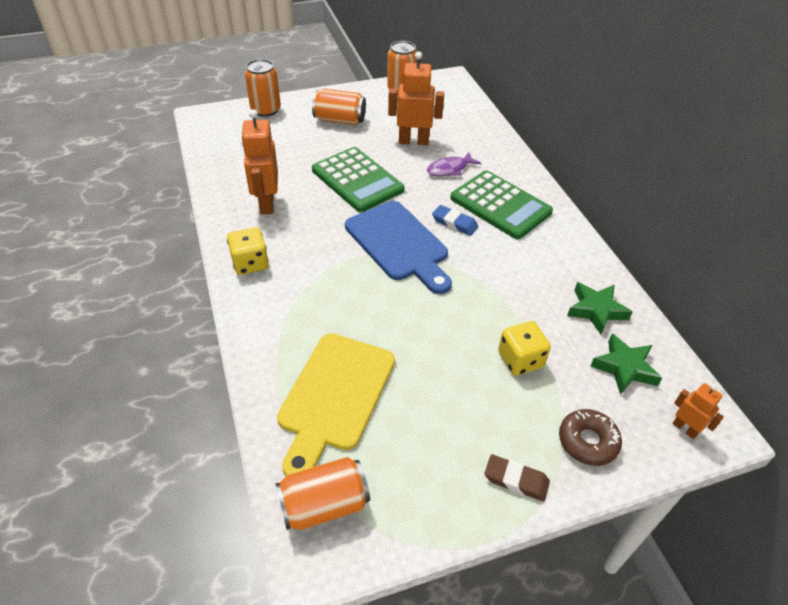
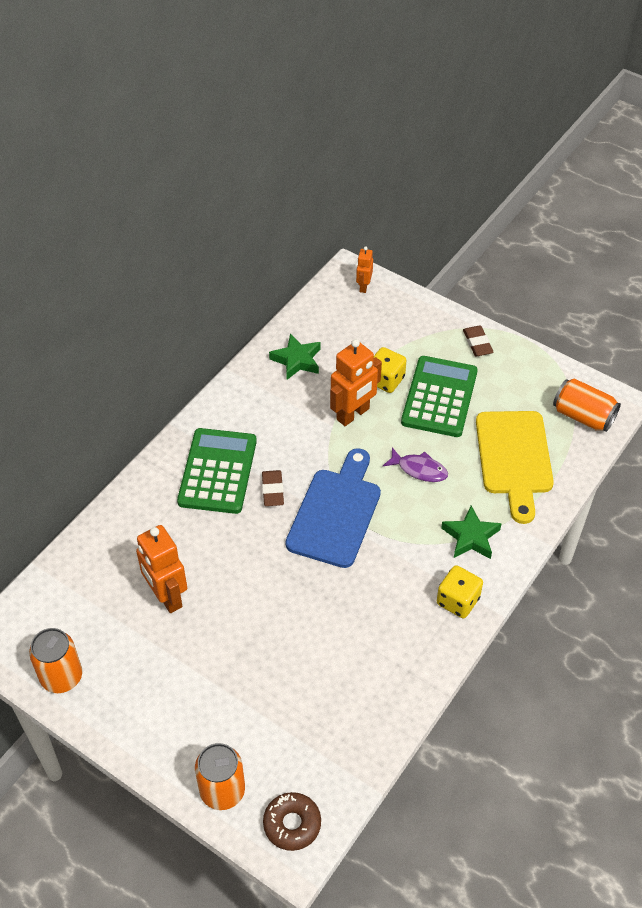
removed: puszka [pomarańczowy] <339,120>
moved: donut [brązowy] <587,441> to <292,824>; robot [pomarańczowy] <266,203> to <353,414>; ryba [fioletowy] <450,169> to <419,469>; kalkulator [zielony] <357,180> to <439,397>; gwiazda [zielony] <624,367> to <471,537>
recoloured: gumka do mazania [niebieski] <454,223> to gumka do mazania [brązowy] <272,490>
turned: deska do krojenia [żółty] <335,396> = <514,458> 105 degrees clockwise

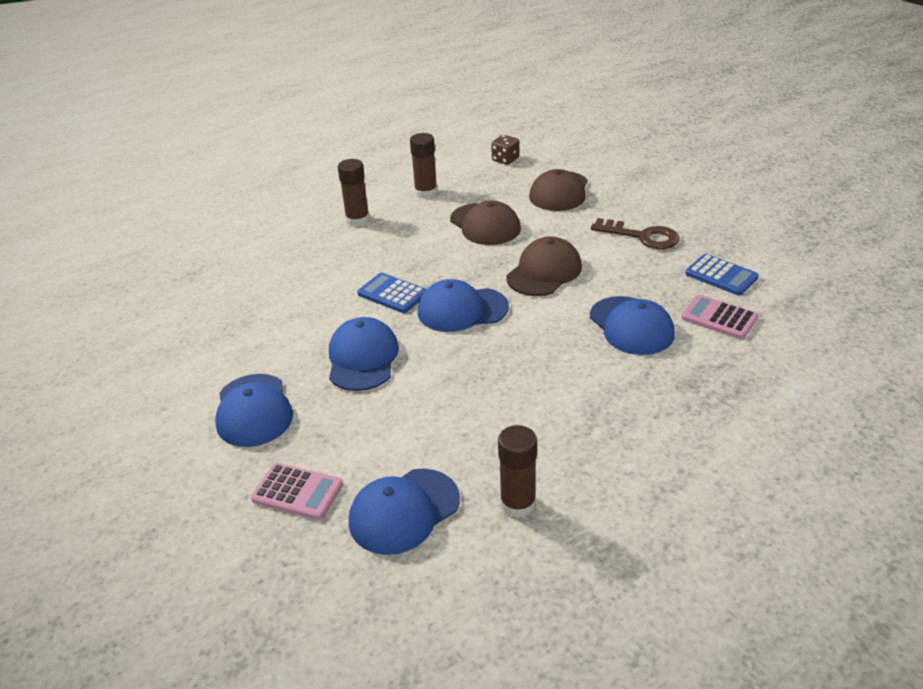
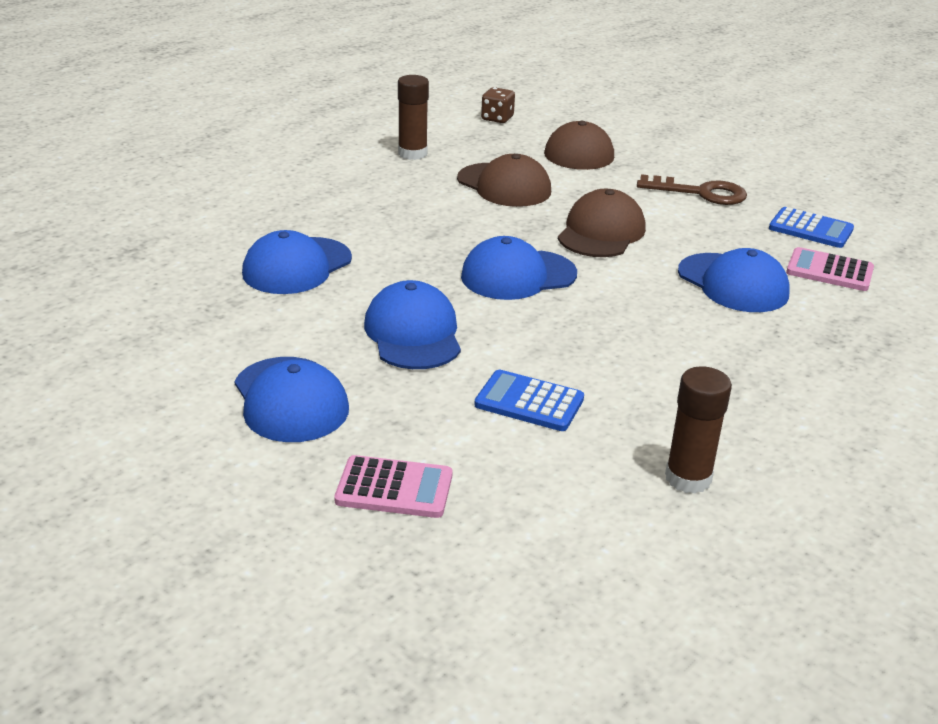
removed: klej w sztyfcie [brązowy] <357,220>
moved: czapka [niebieski] <404,511> to <297,266>; kalkulator [niebieski] <392,294> to <529,402>

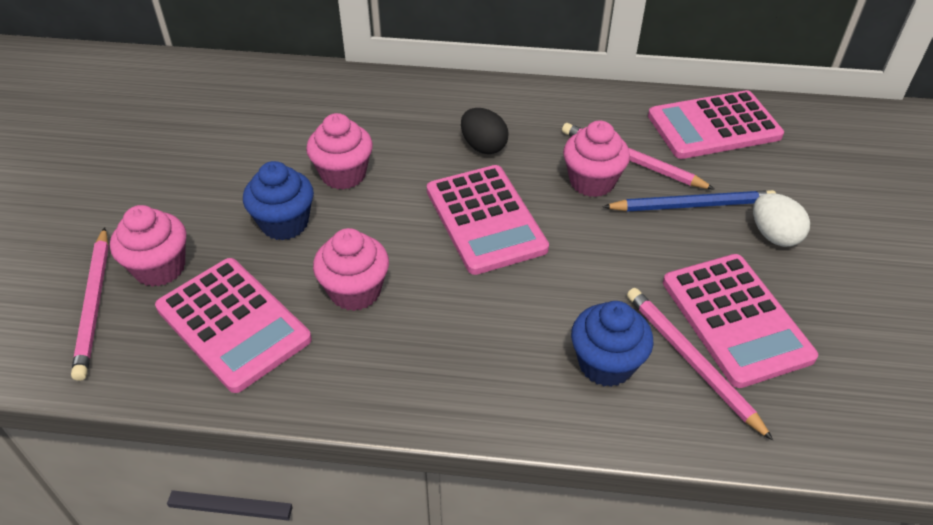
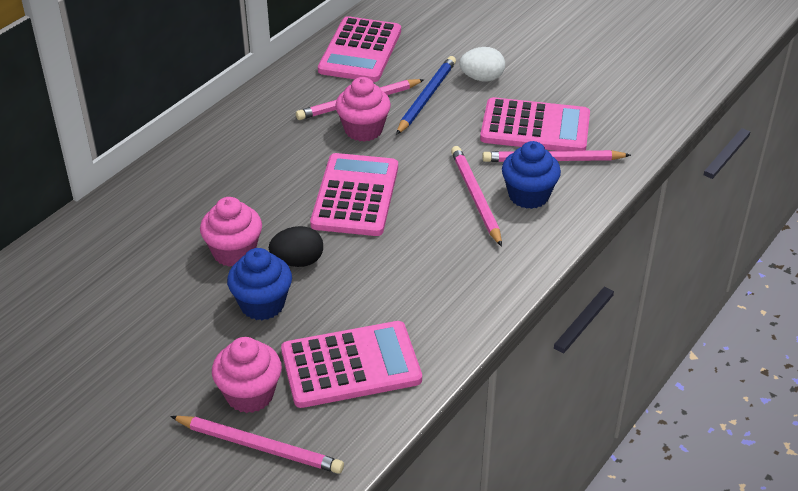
removed: muffinka [różowy] <355,291>
added: ołówek [różowy] <475,197>
moved: jajko [czarny] <483,146> to <298,261>
turned: kalkulator [różowy] <485,219> = <355,196> 90 degrees counterclockwise

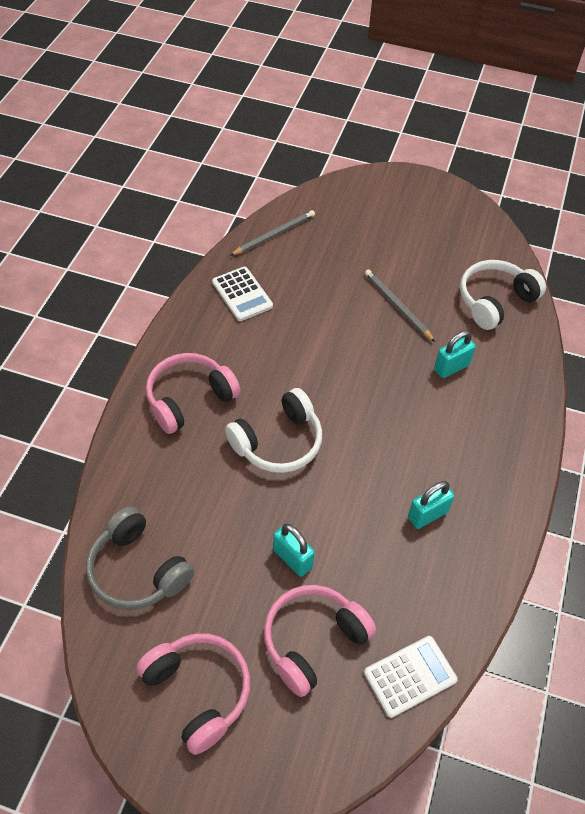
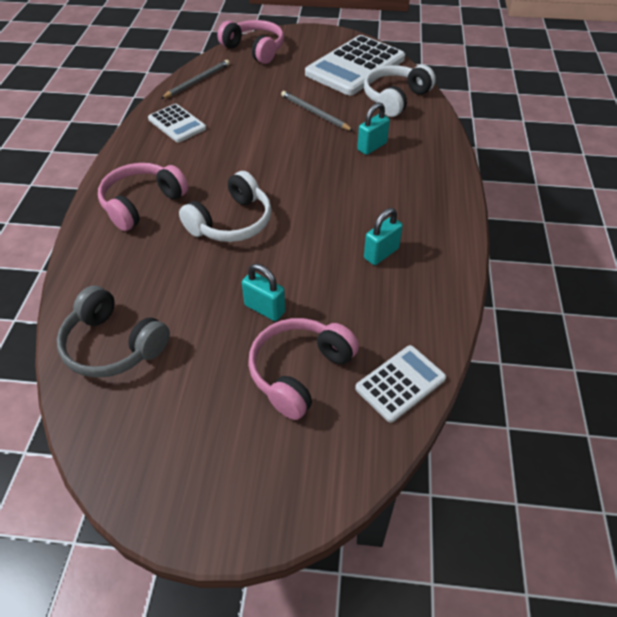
added: kalkulator [biały] <355,67>
moved: słuchawki [różowy] <198,691> to <254,49>

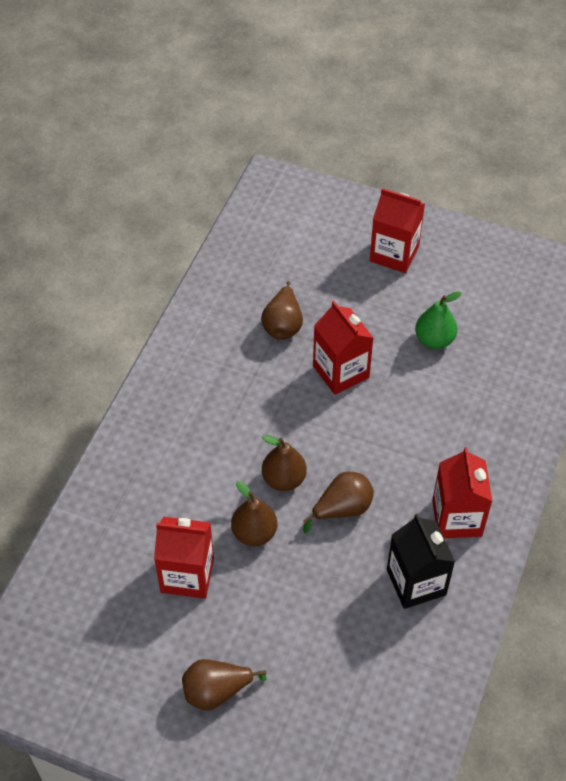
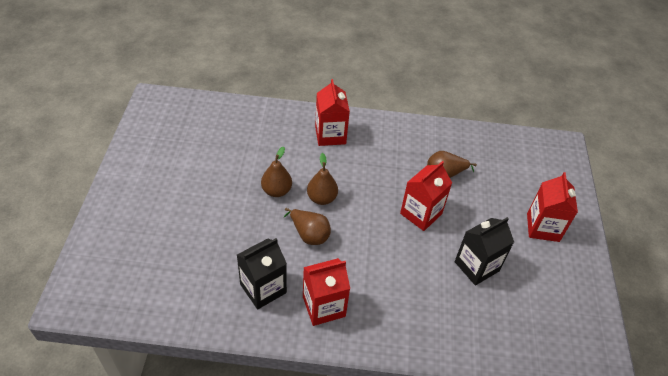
removed: gruszka [brązowy] <216,691>
moved: karton mleka [czerwony] <187,575> to <330,135>
replaced: gruszka [zielony] <434,340> to karton mleka [czarny] <476,266>

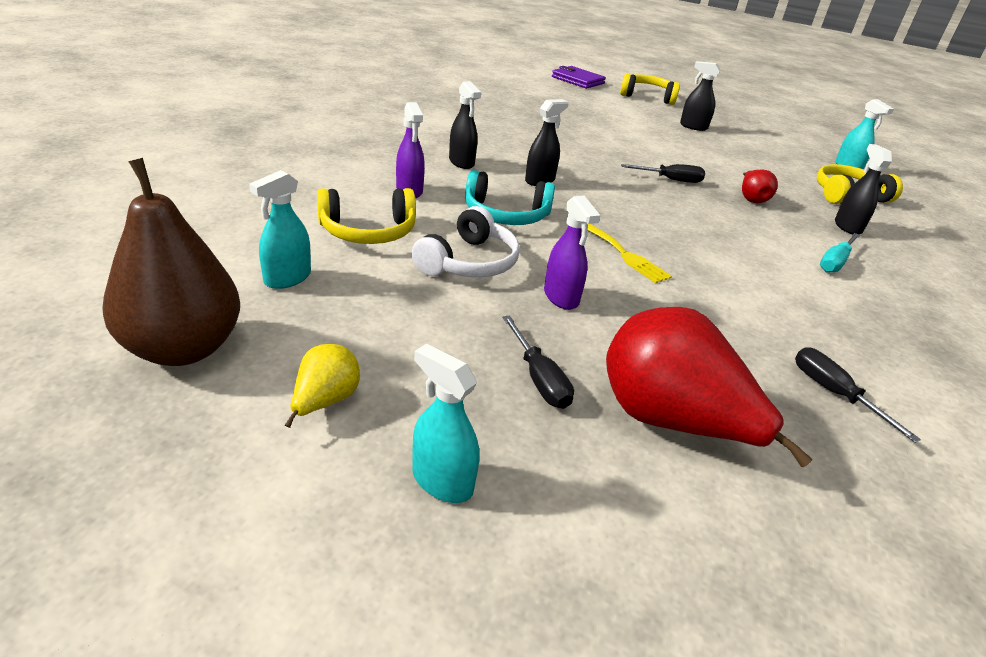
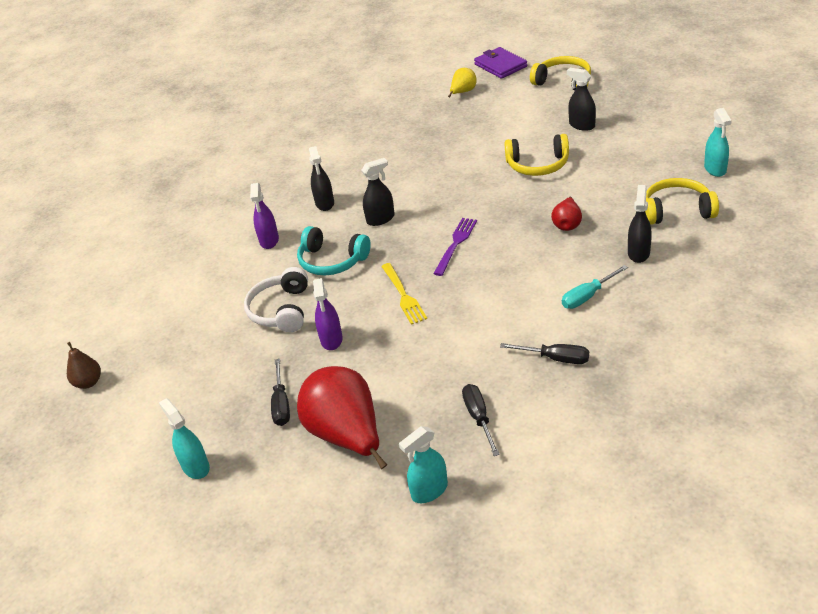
added: widelec [fioletowy] <455,244>
moved: spryskiwacz [turkusowy] <287,278> to <429,491>; gruszka [żółty] <325,401> to <463,92>; śrubokręt [czarny] <671,180> to <555,358>; słuchawki [żółty] <368,231> to <538,165>
turned: słuchawki [biały] <469,262> = <281,310> 135 degrees clockwise
resized: gruszka [brązowy] <183,348> = <88,382> x0.48

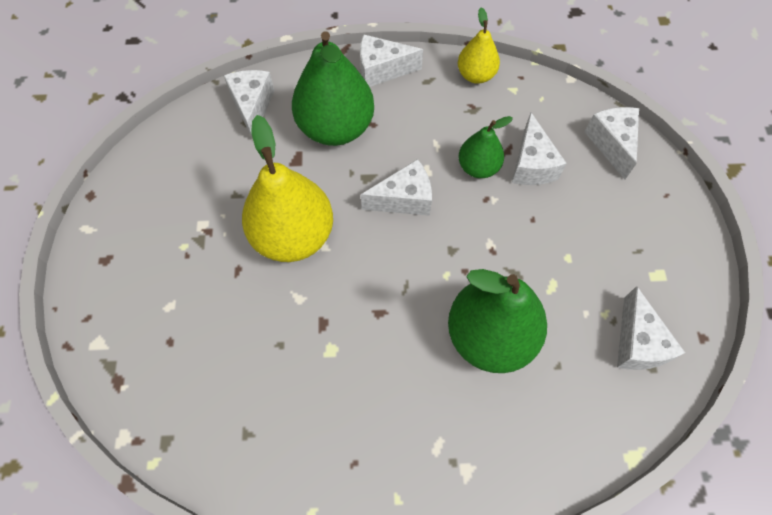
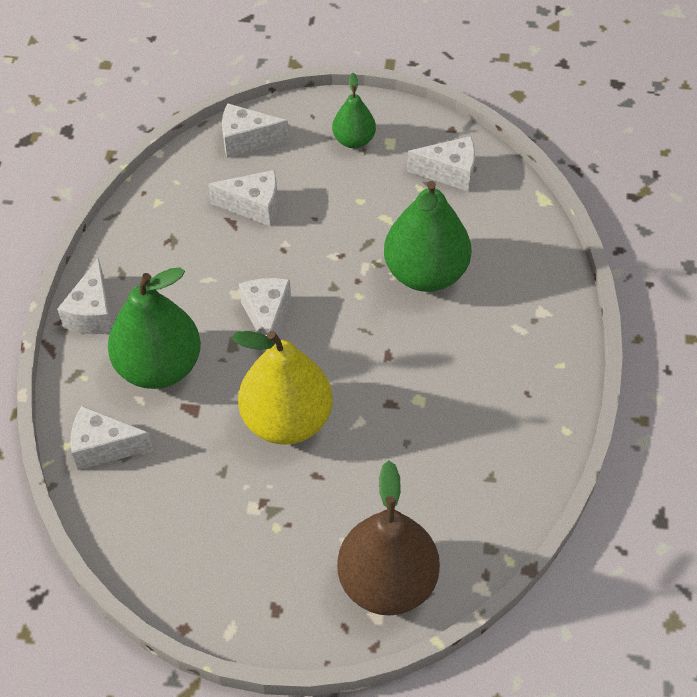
removed: gruszka [żółty] <476,75>
added: gruszka [brązowy] <387,582>
moved: gruszka [zielony] <478,167> to <354,140>

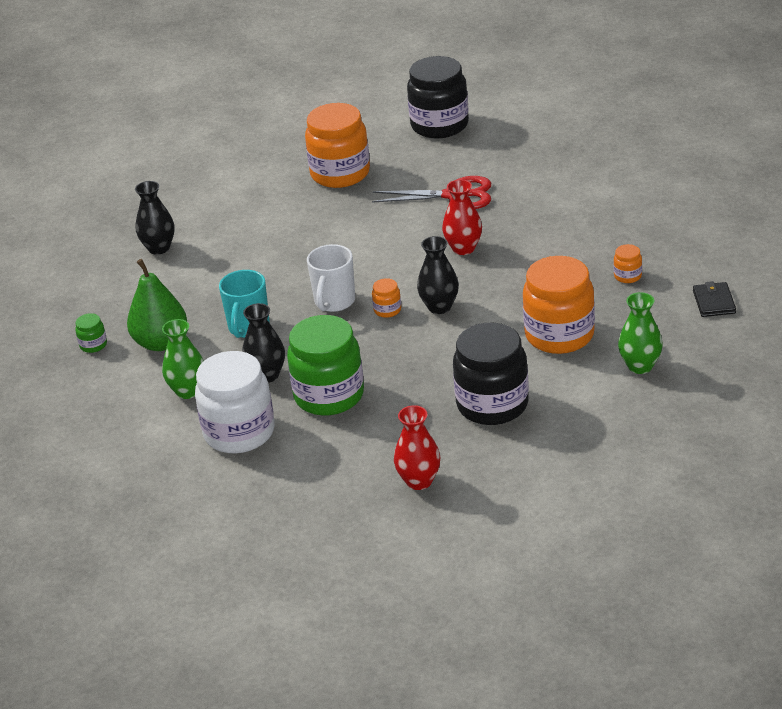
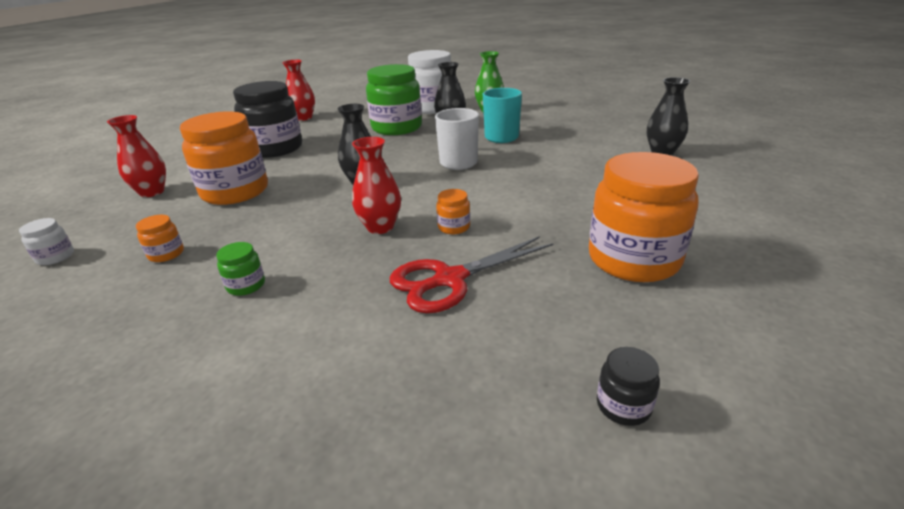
removed: gruszka [zielony] <161,342>
moved: słoik [zielony] <93,345> to <246,285>; słoik [pomarańczowy] <387,310> to <454,227>
replaced: portfel [czarny] <714,302> to słoik [biały] <55,257>
recoloured: wazon [zielony] <640,366> to wazon [czerwony] <152,192>
resized: słoik [czarny] <439,125> = <623,406> x0.42

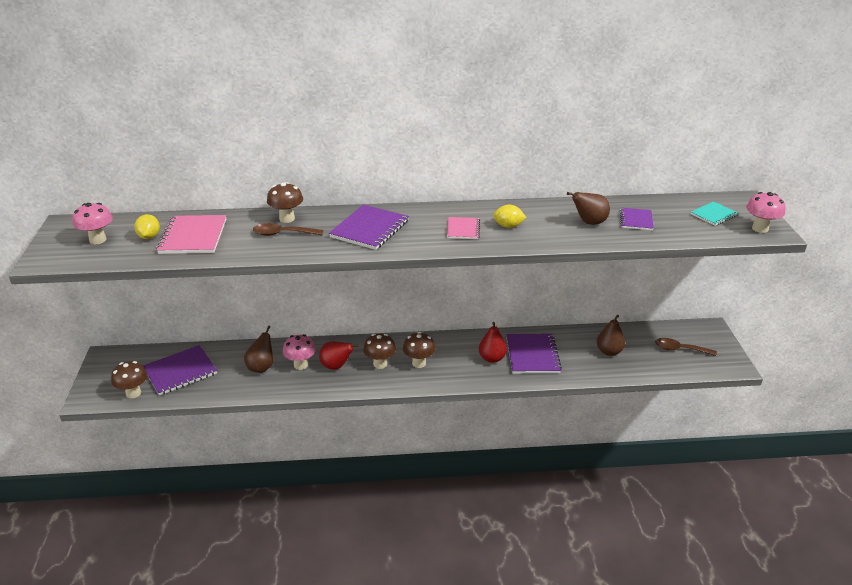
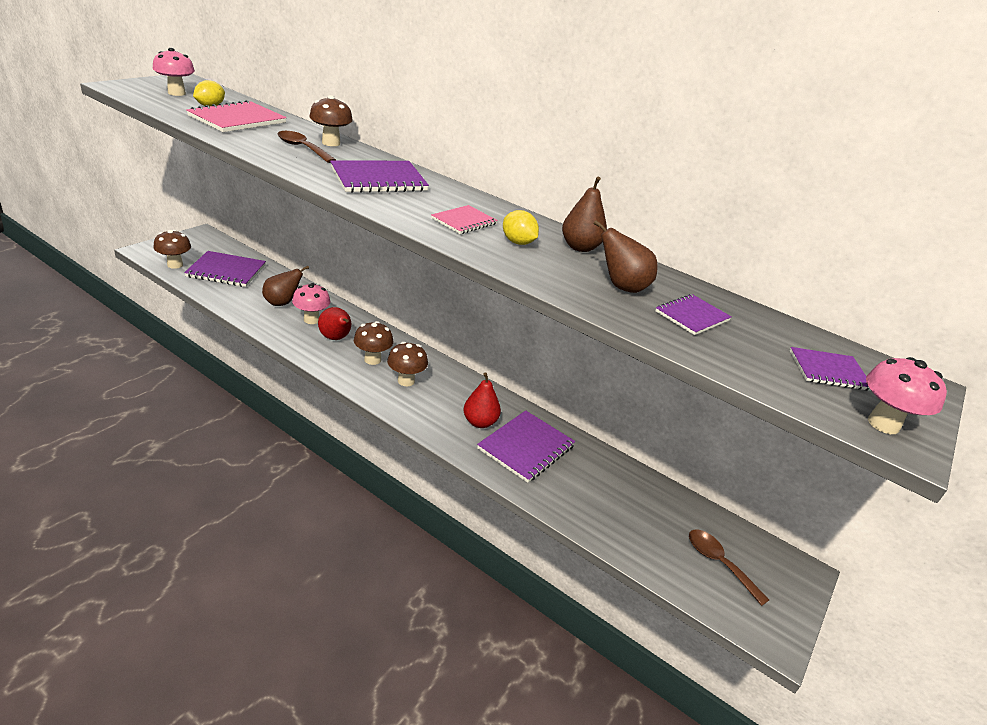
moved: gruszka [brązowy] <609,351> to <580,247>
recoloured: zeszyt [turkusowy] <714,215> to zeszyt [fioletowy] <828,371>

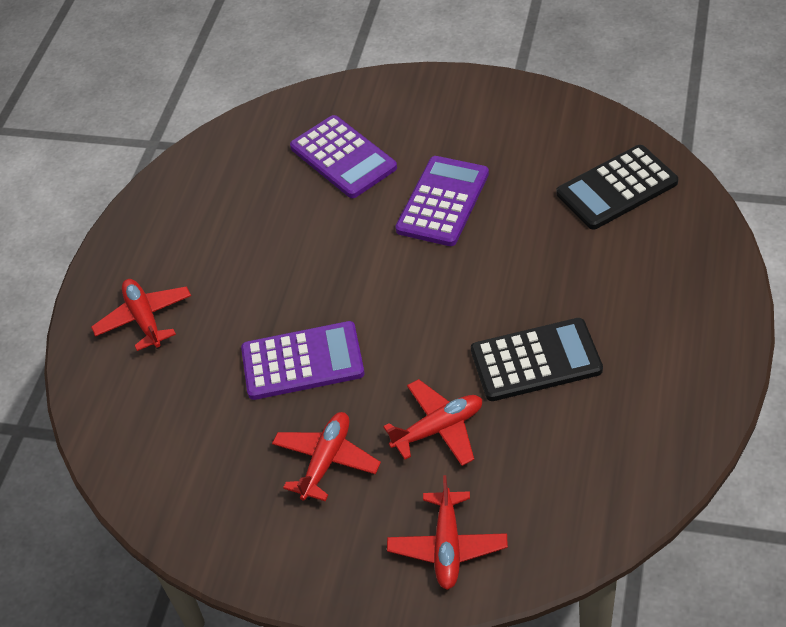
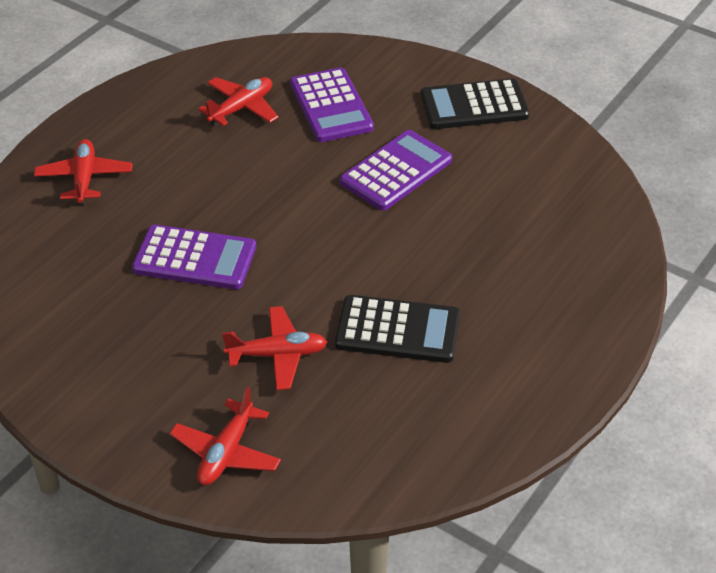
moved: samolot [czerwony] <326,461> to <241,108>; kalkulator [czarny] <617,188> to <474,106>

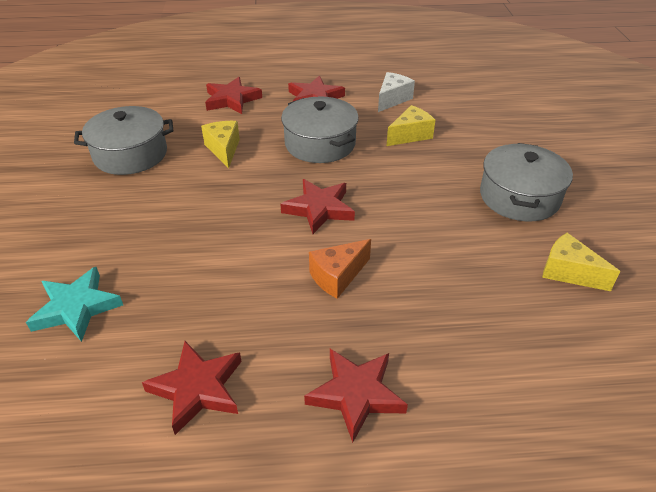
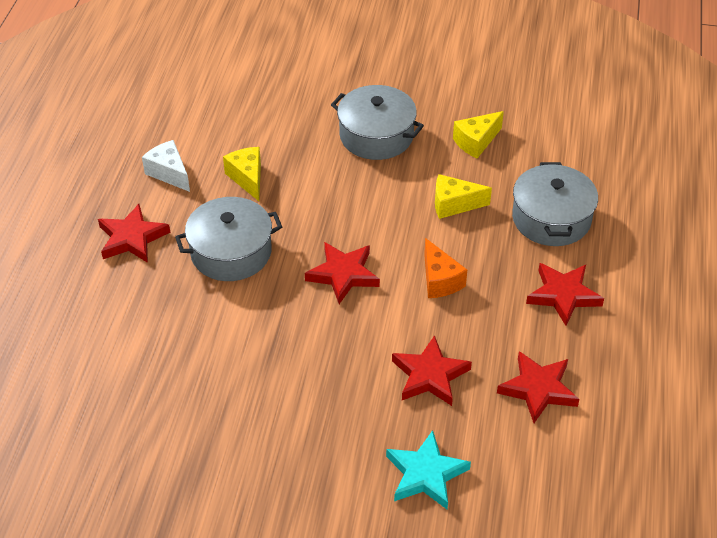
moved: gwiazda [czerwony] <231,99> to <430,375>; ser [żółty] <224,149> to <454,204>; garnek [szary] <130,154> to <551,218>

